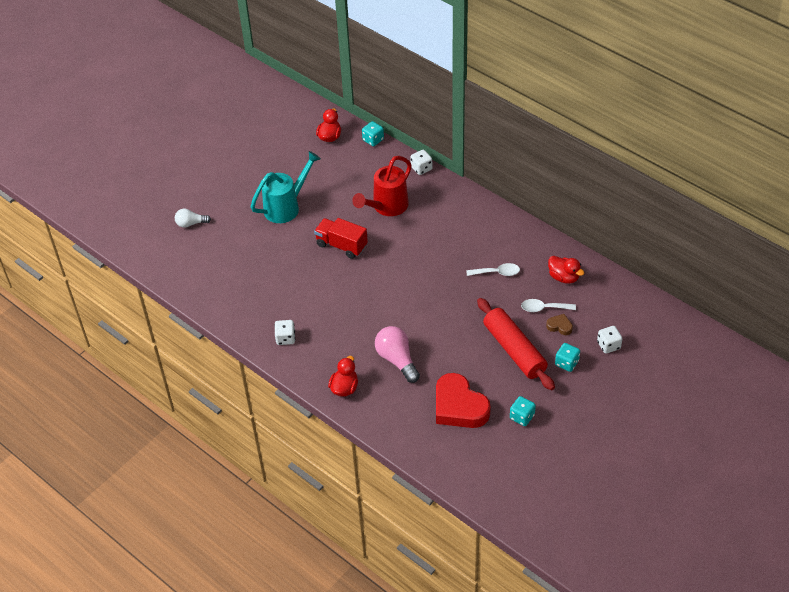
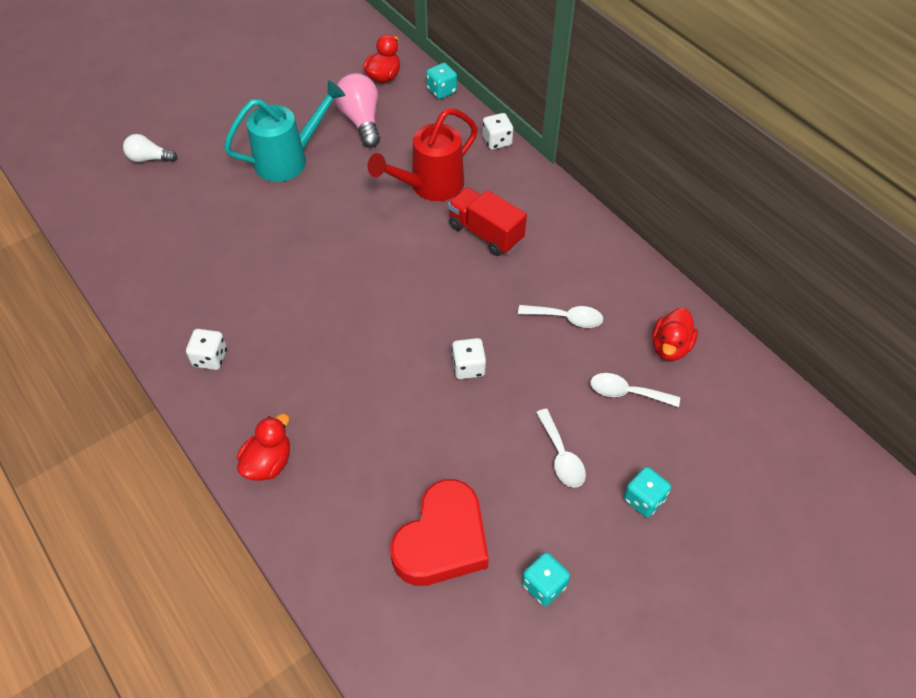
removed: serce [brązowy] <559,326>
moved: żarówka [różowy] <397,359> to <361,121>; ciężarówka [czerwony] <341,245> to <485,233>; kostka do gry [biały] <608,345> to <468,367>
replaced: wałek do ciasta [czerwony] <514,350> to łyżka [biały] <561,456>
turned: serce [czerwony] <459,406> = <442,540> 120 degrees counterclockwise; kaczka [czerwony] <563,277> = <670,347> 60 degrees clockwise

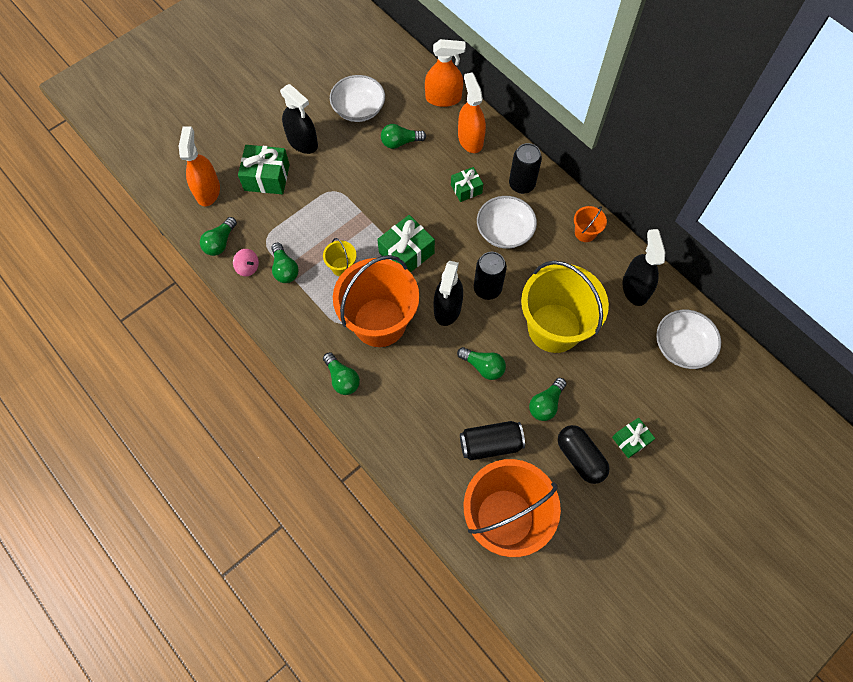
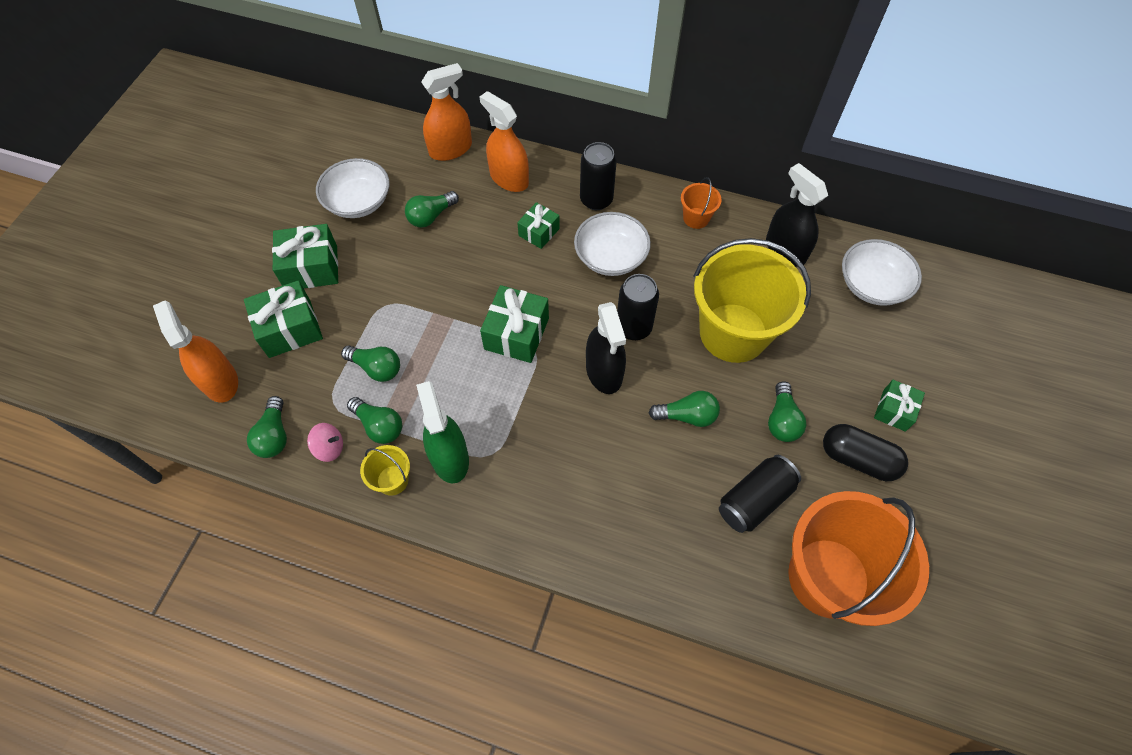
removed: wiadro [pomarańczowy] <379,322>
added: spryskiwacz [zielony] <449,458>
moved: żarówka [zielony] <342,378> to <376,368>; wiadro [żółty] <342,267> to <392,480>
replaced: spryskiwacz [czarny] <302,142> to prezent [zielony] <311,268>

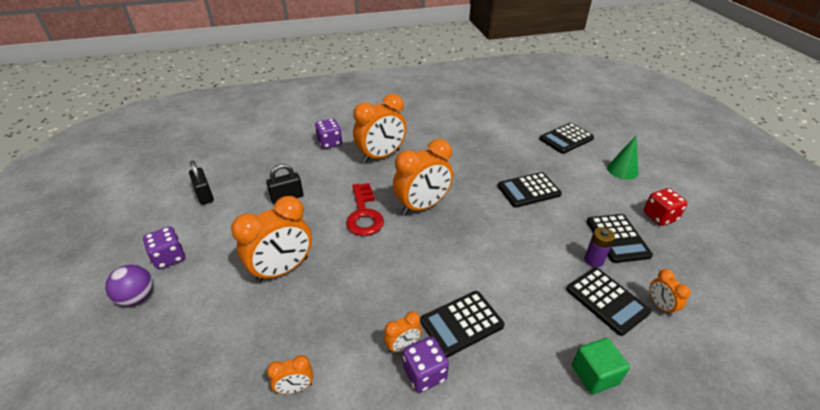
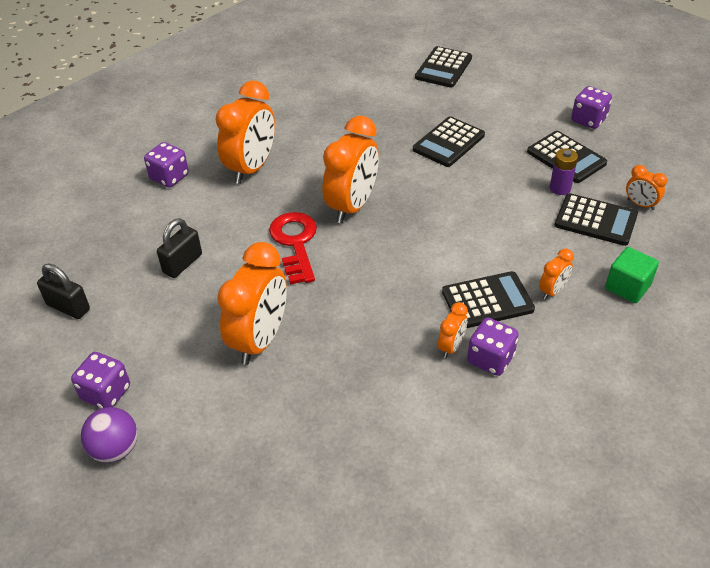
removed: stożek [zielony] <622,170>
moved: budzik [pomarańczowy] <295,388> to <552,291>
recoloured: kostka do gry [czerwony] <660,216> to kostka do gry [fioletowy] <588,120>
turned: klucz [czerwony] <364,214> = <295,243> 150 degrees counterclockwise; kalkulator [czarny] <461,323> = <487,301> 135 degrees counterclockwise

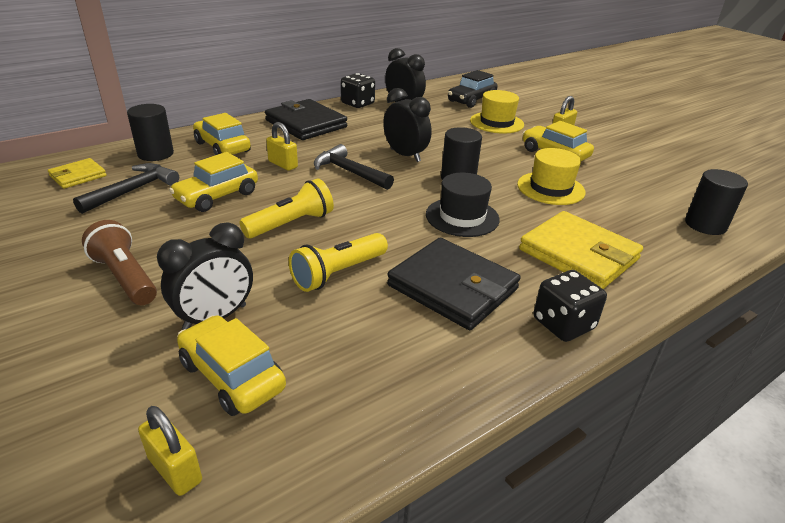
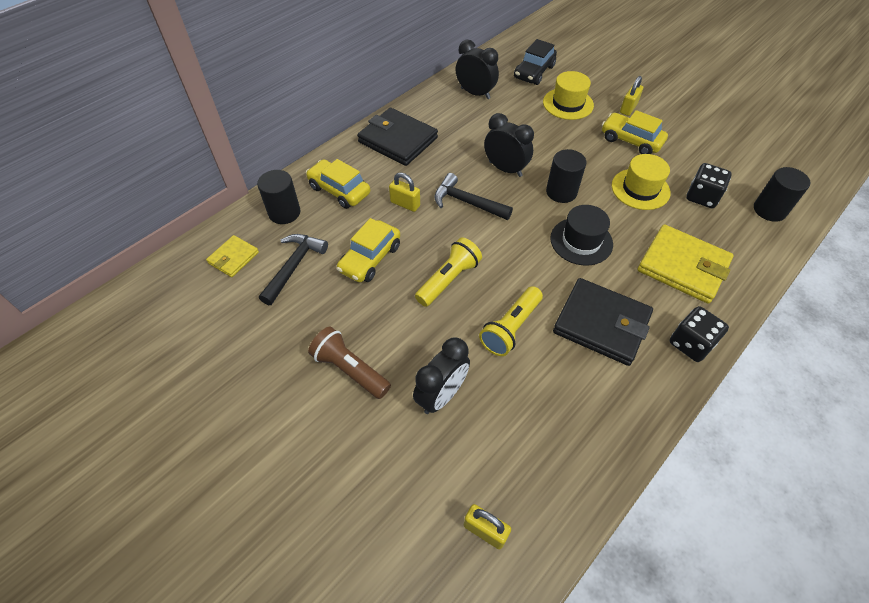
removed: samochód [żółty] <232,376>
moved: kostka do gry [czarny] <357,103> to <702,197>

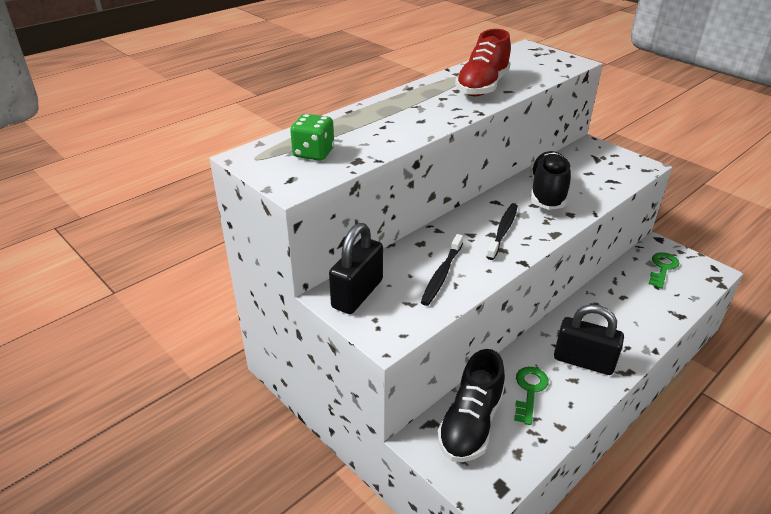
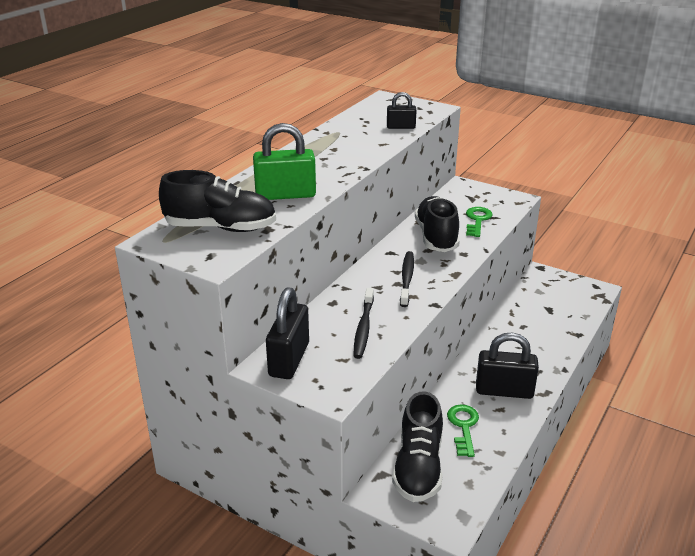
removed: but [czerwony] <482,86>
added: kłódka [zielony] <285,195>; kłódka [czarny] <401,127>
moved: klucz [zielony] <662,268> to <477,220>
replaced: kostka do gry [zielony] <313,153> to but [czarny] <221,228>

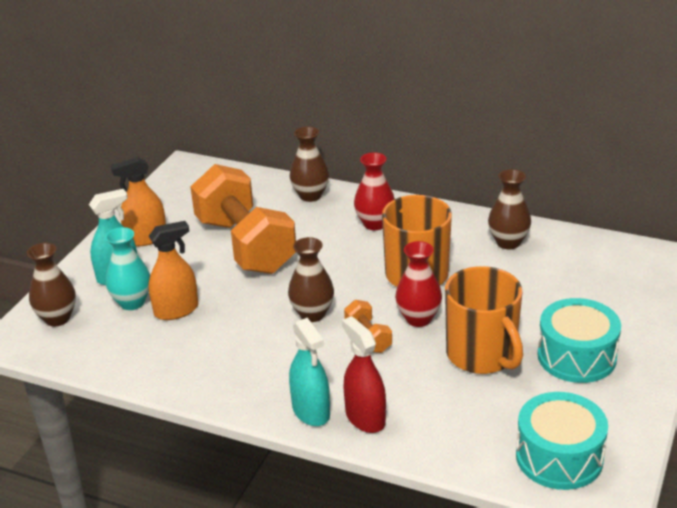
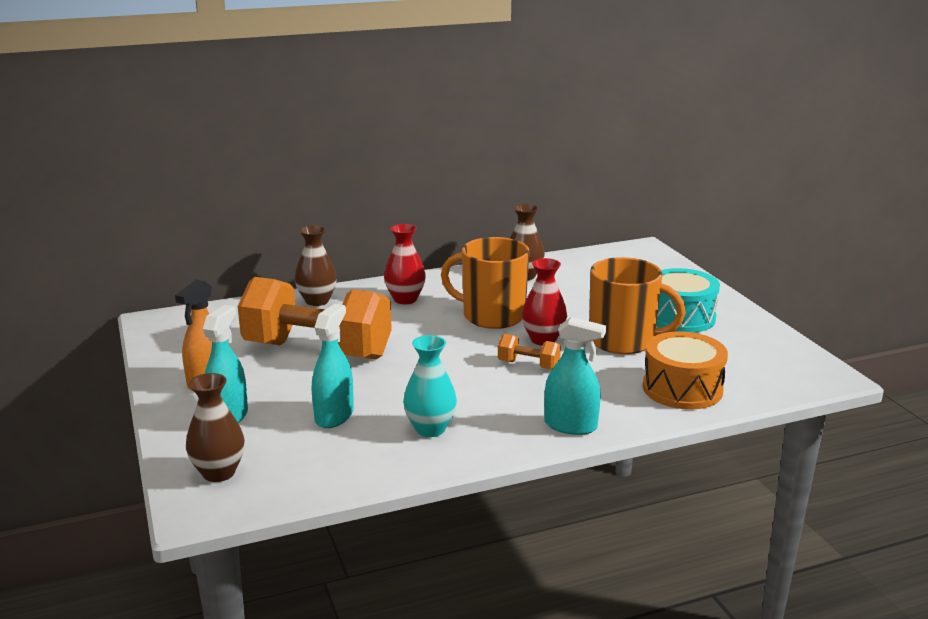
removed: wazon [brązowy] <312,314>; spryskiwacz [czerwony] <365,418>; bęben [turkusowy] <559,457>
added: bęben [pomarańczowy] <682,389>
moved: wazon [turkusowy] <132,302> to <430,429>
recoloured: spryskiwacz [pomarańczowy] <176,310> to spryskiwacz [turkusowy] <334,416>

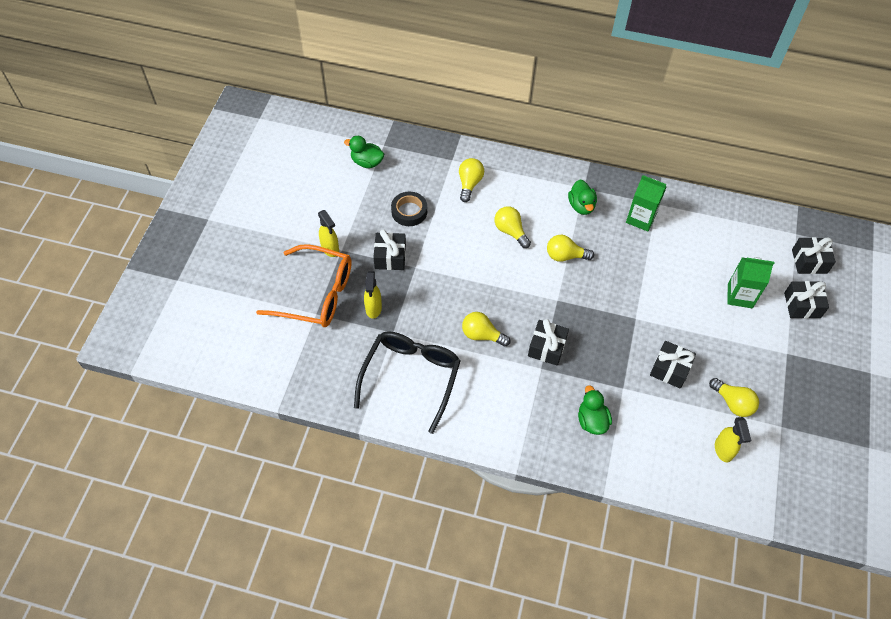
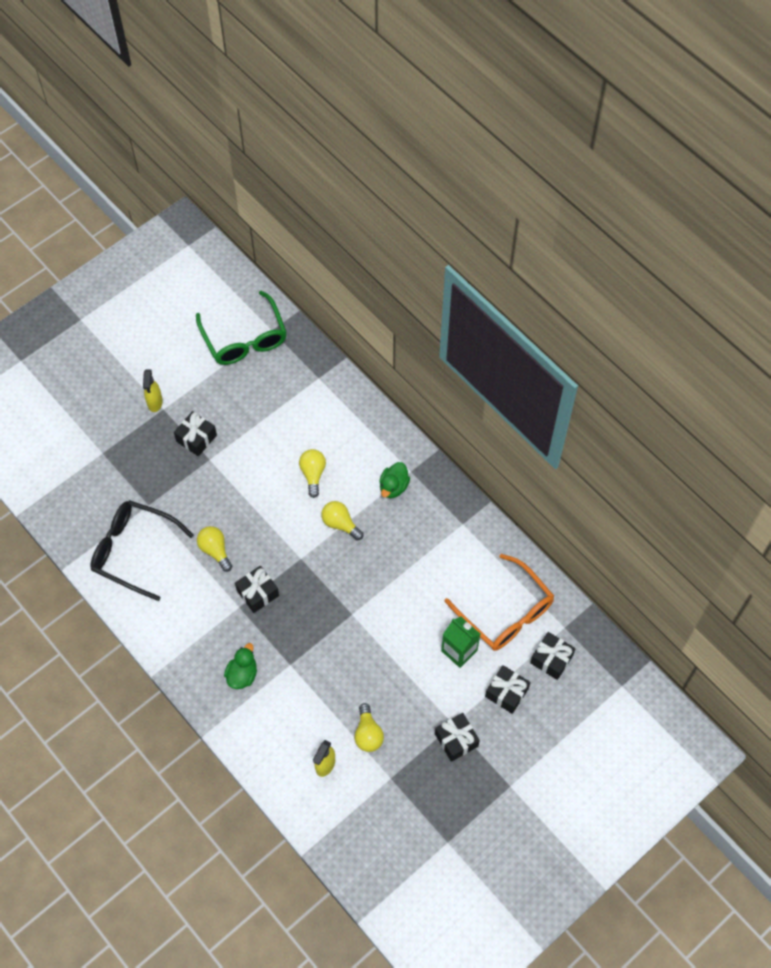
removed: spryskiwacz [żółty] <373,309>; taśma klejąca [czarny] <409,211>; żarówka [żółty] <469,184>; karton mleka [zielony] <641,218>
moved: prezent [czarny] <670,369> to <456,740>; okulary [pomarańczowy] <317,294> to <506,612>
replaced: kaczka [zielony] <367,162> to okulary [zielony] <244,339>
turned: okulary [czarny] <411,377> = <133,550> 120 degrees counterclockwise

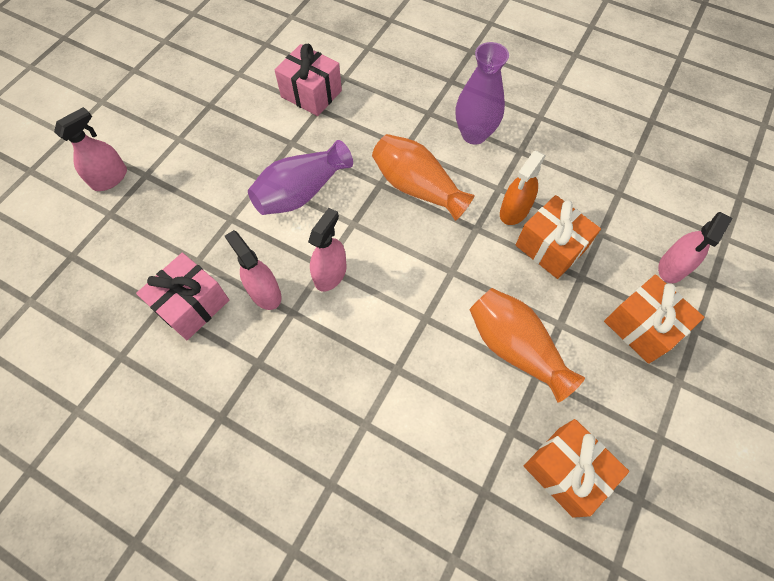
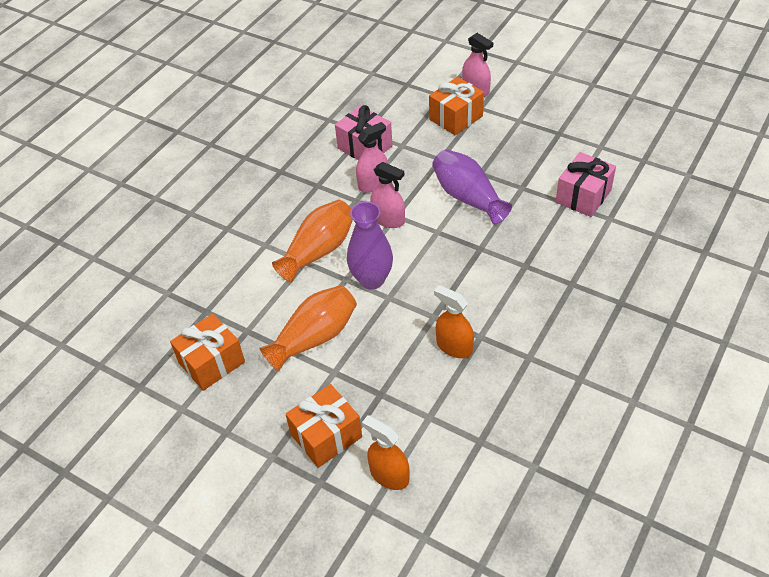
moved: wazon [pomarańczowy] <417,187> to <319,251>; wazon [fioletowy] <474,134> to <372,279>; prezent [pomarańczowy] <550,247> to <456,118>
recoloured: spryskiwacz [różowy] <672,267> to spryskiwacz [pomarańczowy] <389,475>

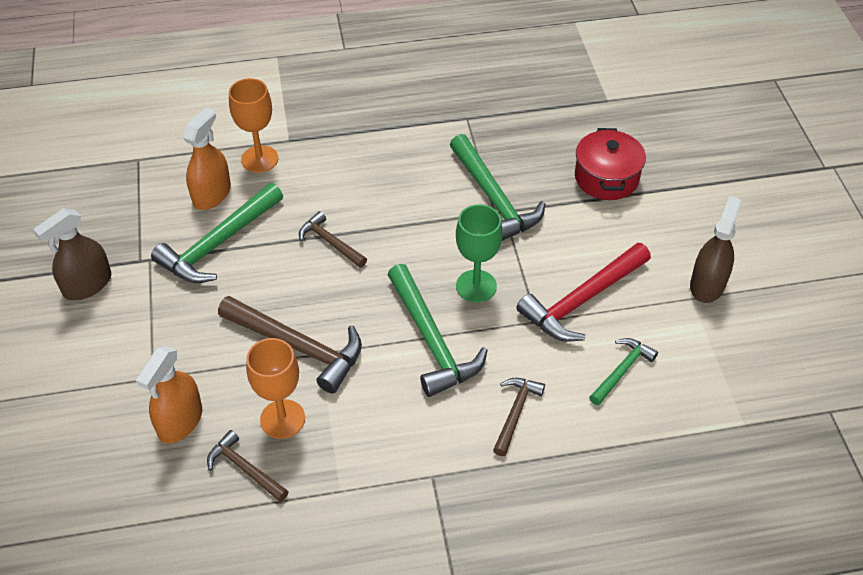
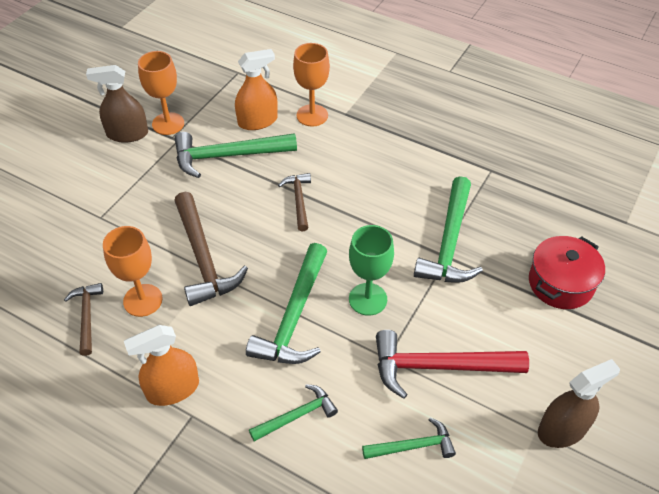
added: kielich [pomarańczowy] <168,124>
moved: spryskiwacz [pomarańczowy] <180,421> to <173,389>
recoloured: młotek [brązowy] <515,413> to młotek [zielony] <297,415>

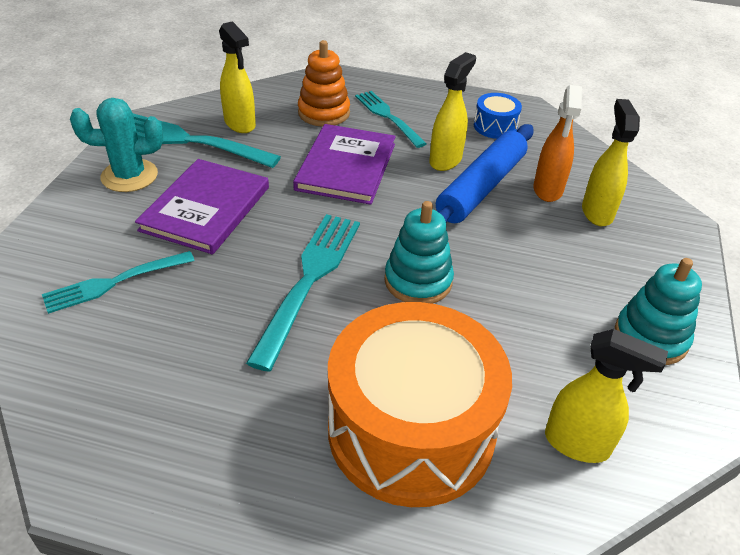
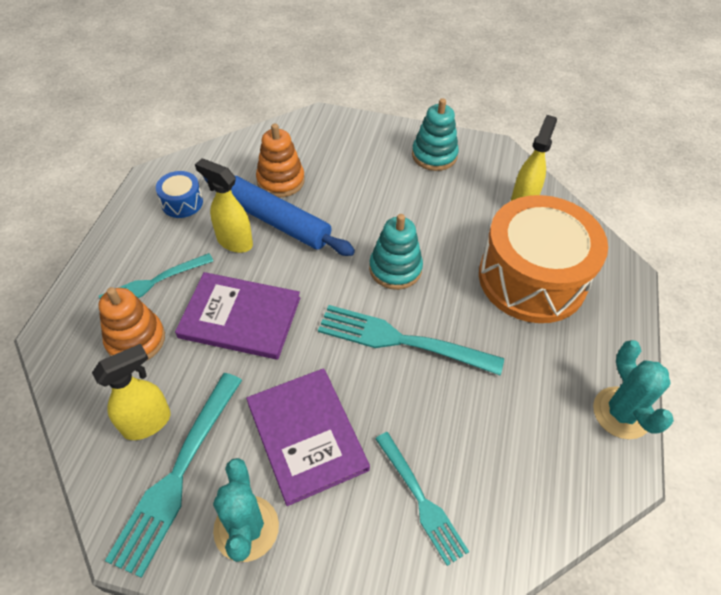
removed: spryskiwacz [żółty] <597,212>
added: kaktus [turkusowy] <621,413>
replaced: spryskiwacz [pomarańczowy] <547,190> to zabawka nakładanka [pomarańczowy] <280,181>
turned: książka [fioletowy] <206,208> = <307,435> 45 degrees clockwise

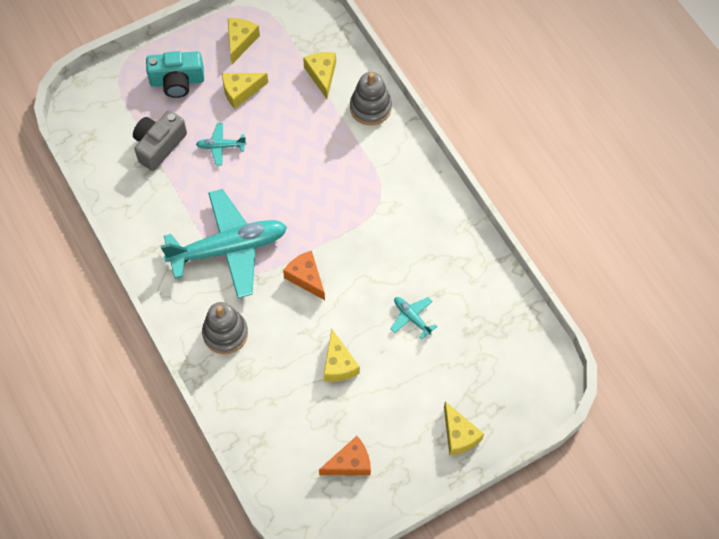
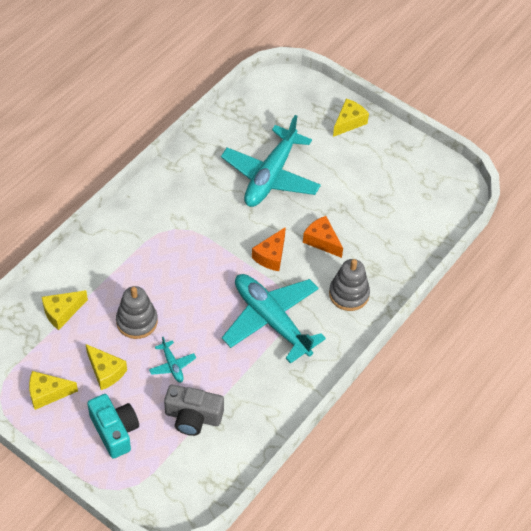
removed: ser [żółty] <338,364>
moved: zabawka nakładanka [szary] <370,107> to <137,321>; ser [pomarańczowy] <350,463> to <322,241>
resized: samolot [turkusowy] <412,317> = <270,176> x2.39

